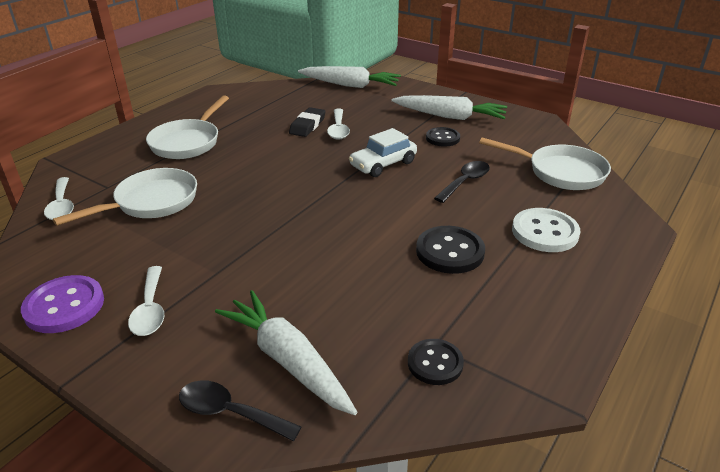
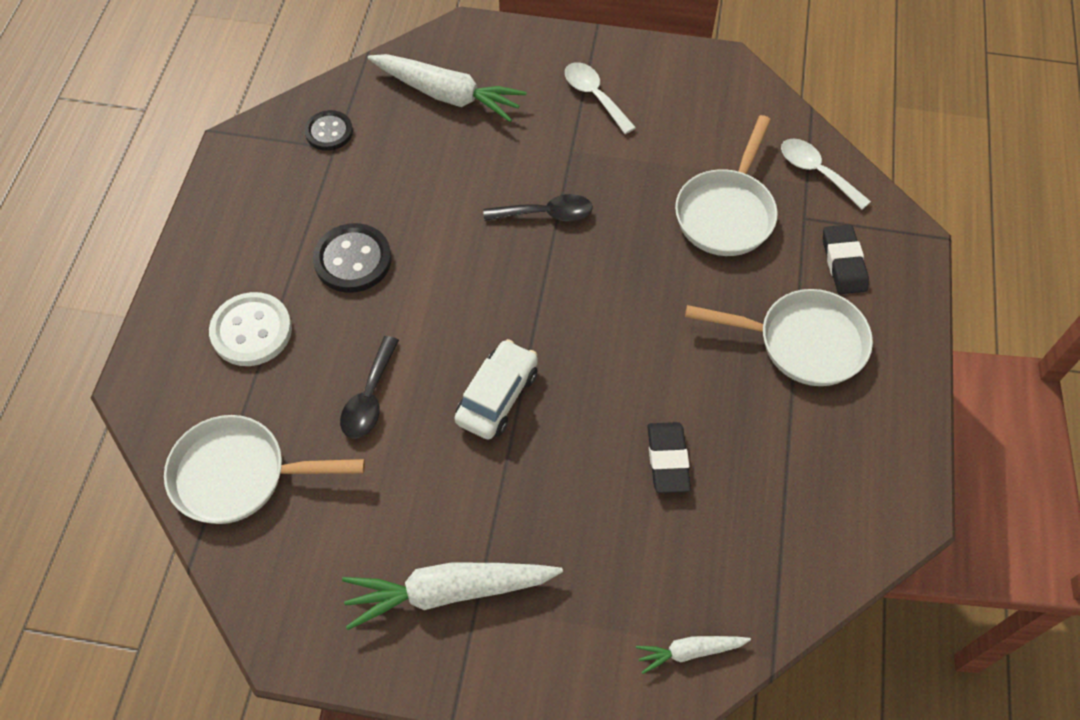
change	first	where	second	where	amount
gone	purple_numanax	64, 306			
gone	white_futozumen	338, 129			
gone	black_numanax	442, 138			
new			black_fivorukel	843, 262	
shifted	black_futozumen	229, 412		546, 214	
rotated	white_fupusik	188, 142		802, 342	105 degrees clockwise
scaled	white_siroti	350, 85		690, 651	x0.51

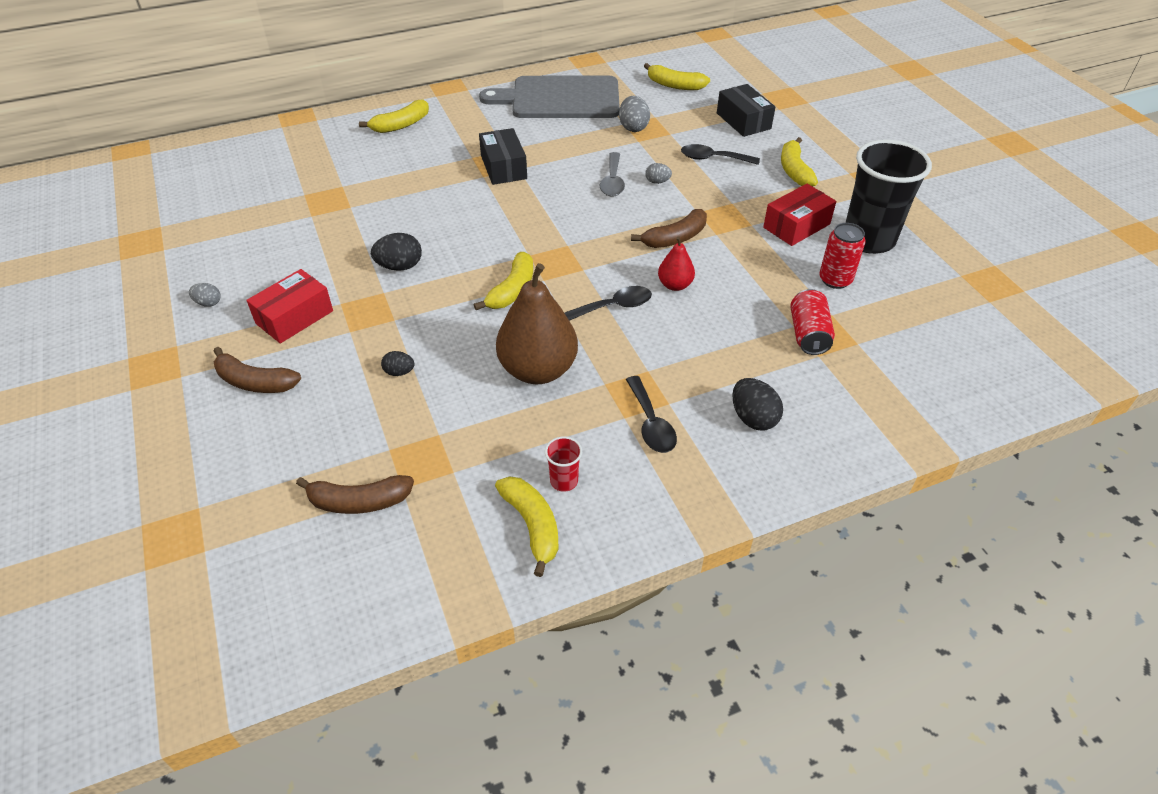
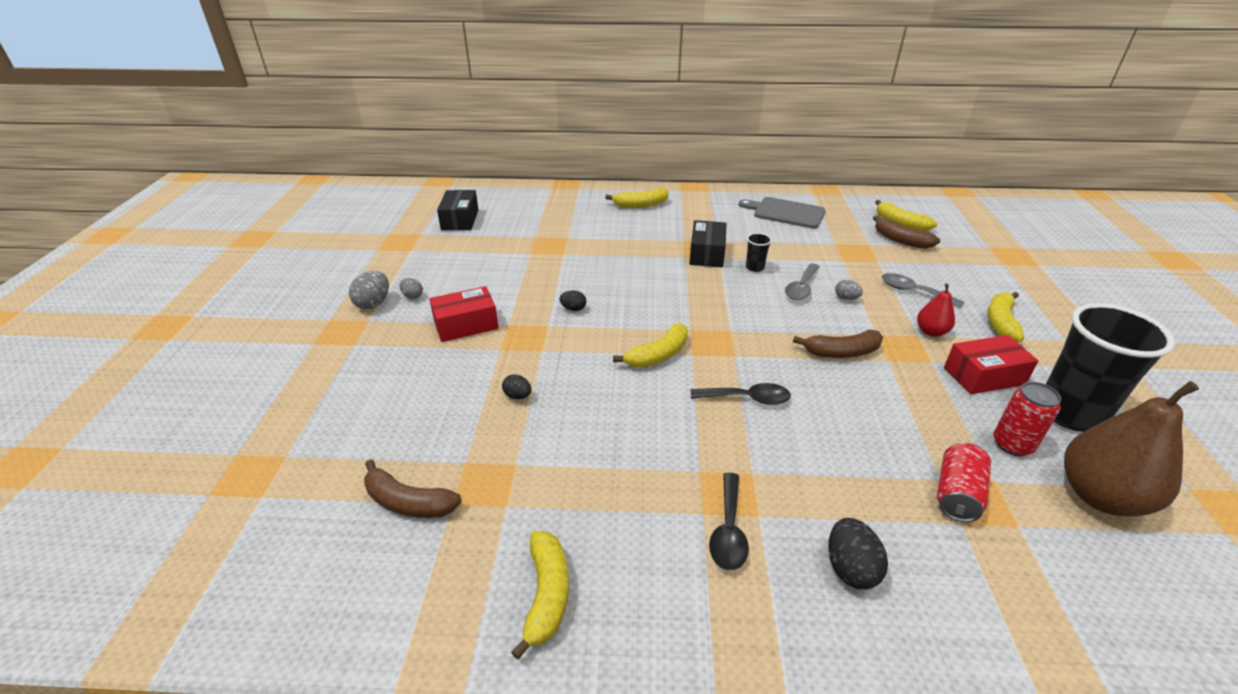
change	first	where	second	where	amount
gone	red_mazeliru	564, 481			
new			black_mazeliru	754, 267	
shifted	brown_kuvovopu	254, 382		900, 240	
shifted	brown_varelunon	538, 370		1100, 496	
shifted	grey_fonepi	633, 127		373, 303	
shifted	red_varelunon	675, 285		931, 332	
shifted	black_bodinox	743, 121		460, 219	
repainted	black_futozumen	713, 158	grey_futozumen	913, 291	
scaled	black_fonepi	400, 266		573, 309	x0.60
scaled	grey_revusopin	560, 98		786, 213	x0.66

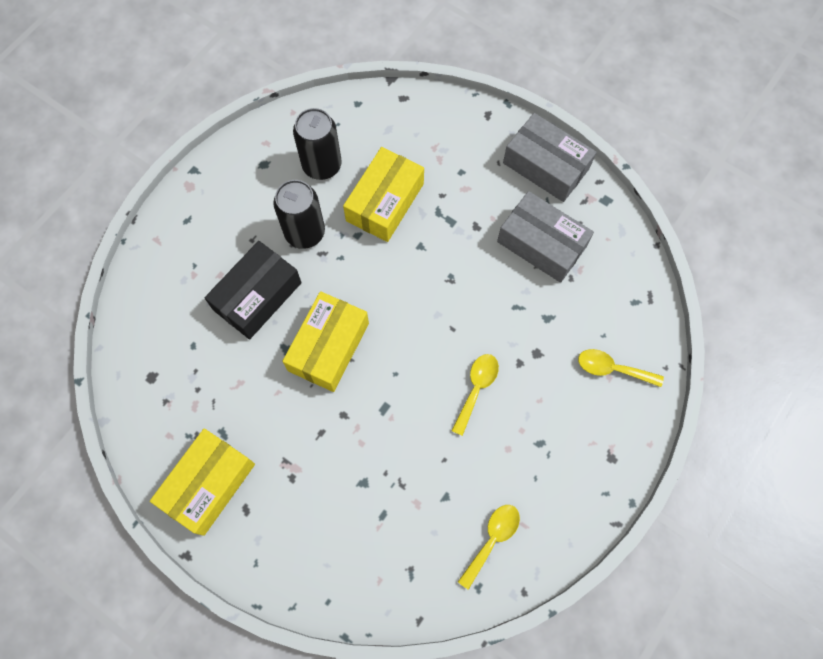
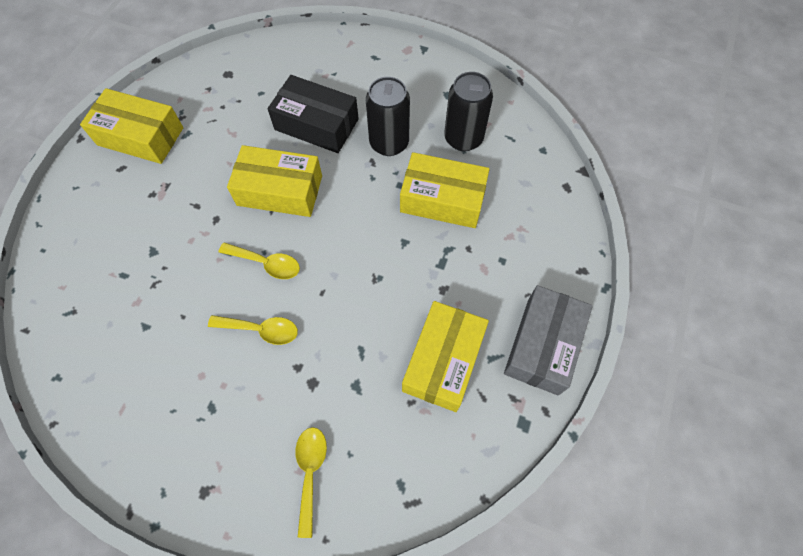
change	first	where	second	where	amount
shifted	yellow_futozumen	492, 539		266, 263	
repainted	grey_bodinox	541, 244	yellow_bodinox	443, 361	

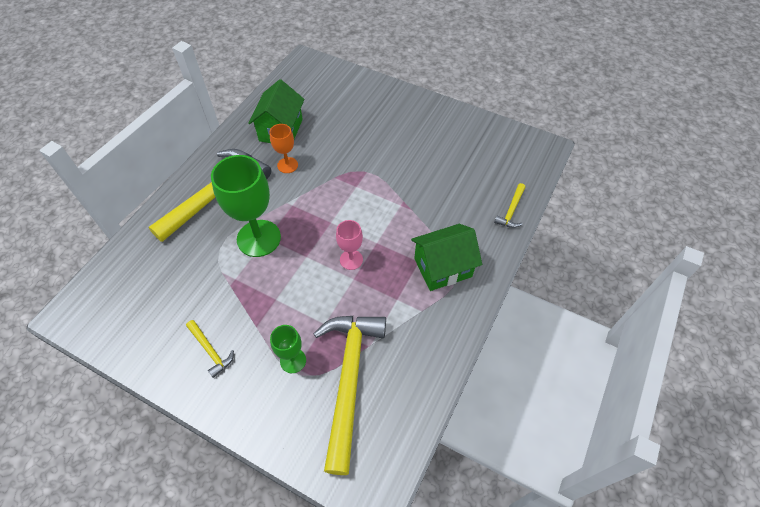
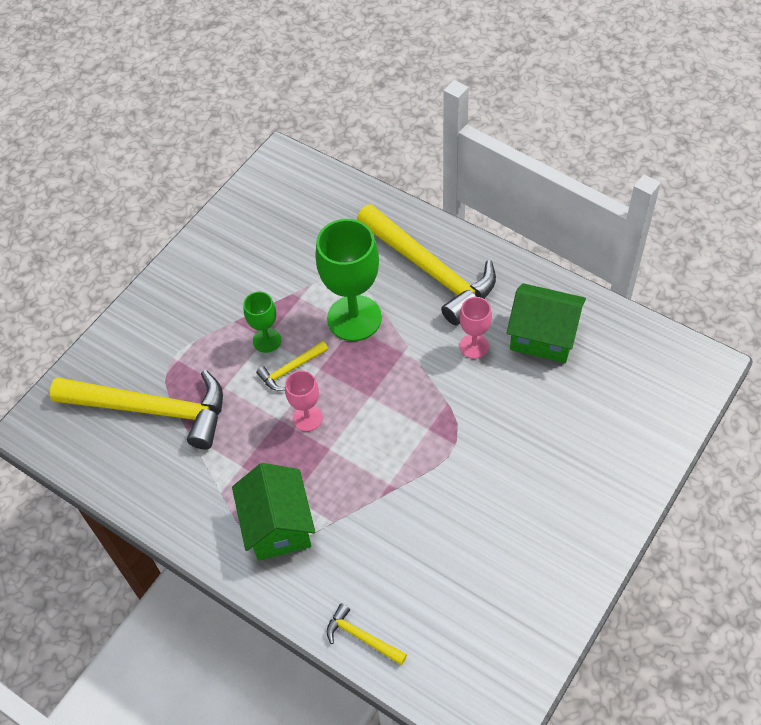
change	first	where	second	where	amount
shifted	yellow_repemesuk	210, 350		290, 369	
shifted	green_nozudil	293, 360		267, 340	
repainted	orange_nozudil	287, 165	pink_nozudil	474, 346	

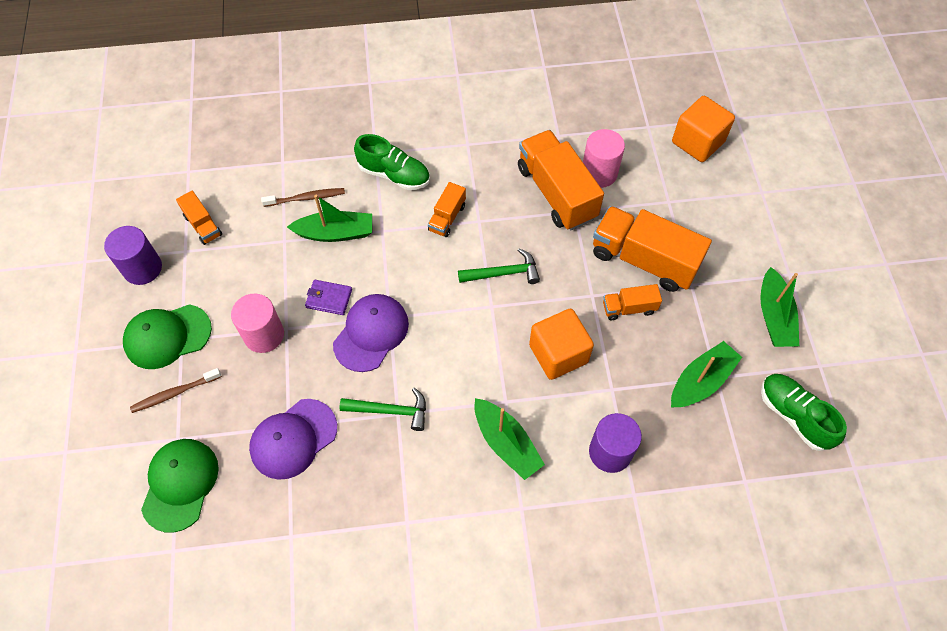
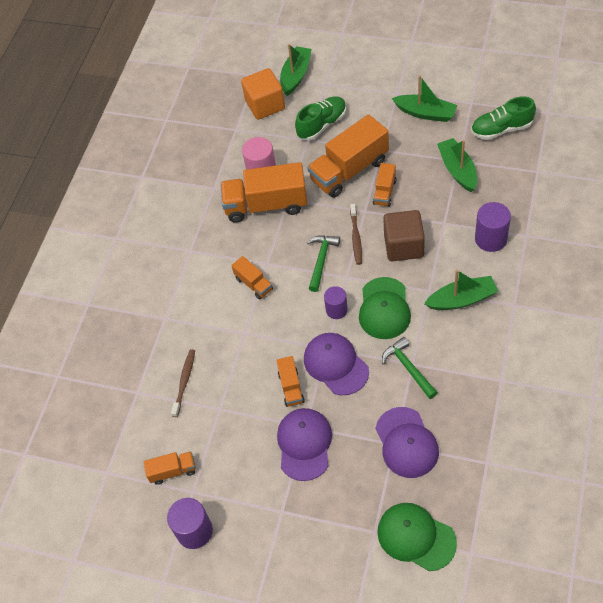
change	first	where	second	where	amount
new			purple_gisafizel	336, 310	
shifted	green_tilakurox	167, 336		384, 308	
shifted	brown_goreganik	175, 393		356, 237	
shifted	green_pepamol	335, 233		296, 75	
shifted	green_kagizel	394, 174		322, 125	
swapped	pink_gisafizel	264, 335	purple_tilakurox	304, 444	
swapped	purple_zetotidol	329, 298	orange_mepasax	291, 387	
repainted	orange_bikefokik	558, 354	brown_bikefokik	403, 246	
rotated	green_repemesuk	391, 411		408, 368	60 degrees counterclockwise

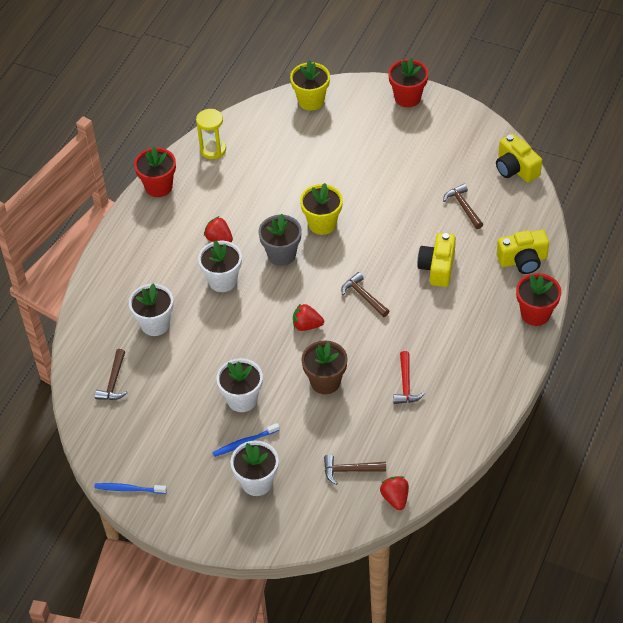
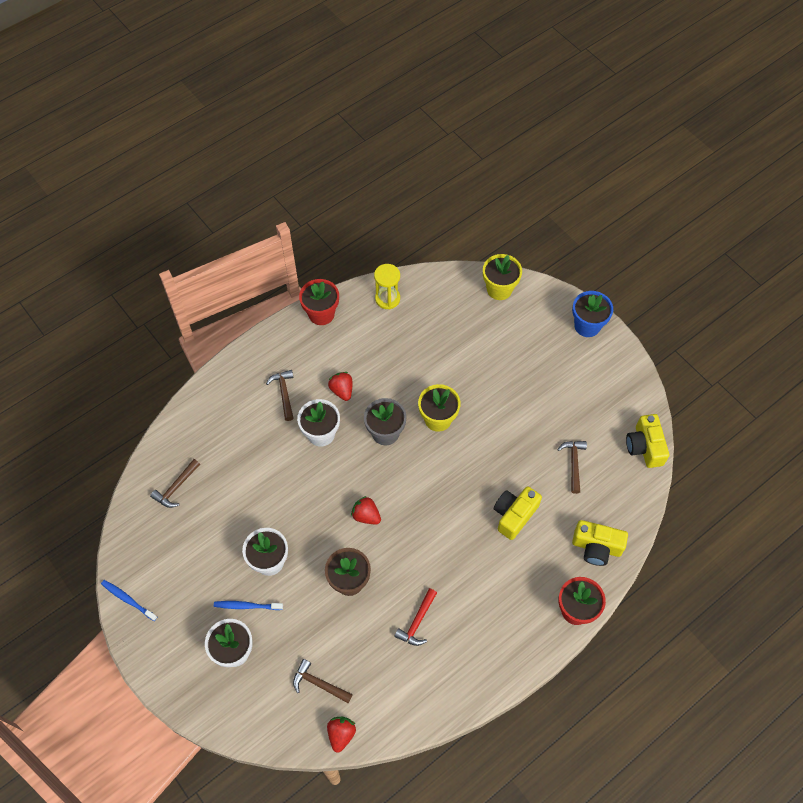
change	first	where	second	where	amount
gone	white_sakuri	155, 324			
shifted	brown_repemesuk	363, 296		284, 393	
repainted	red_sakuri	407, 98	blue_sakuri	587, 326	

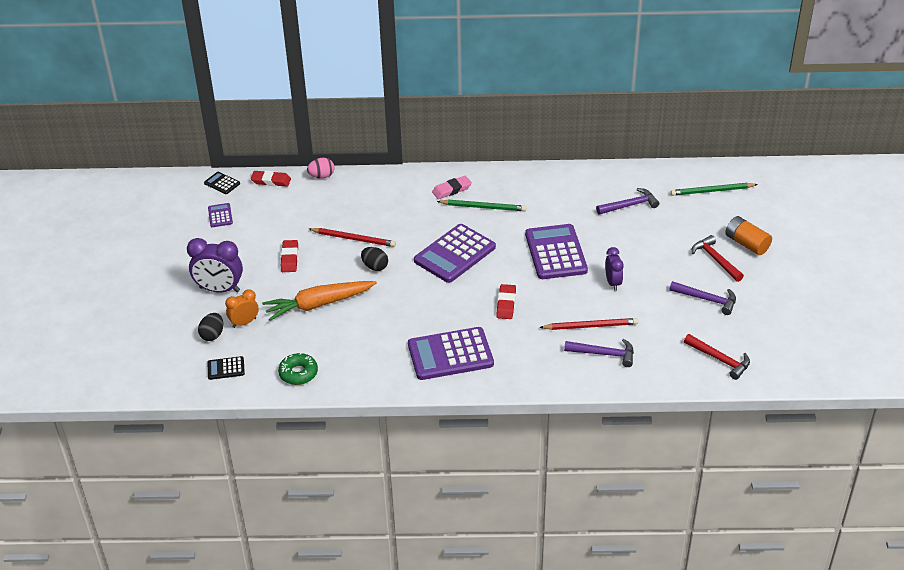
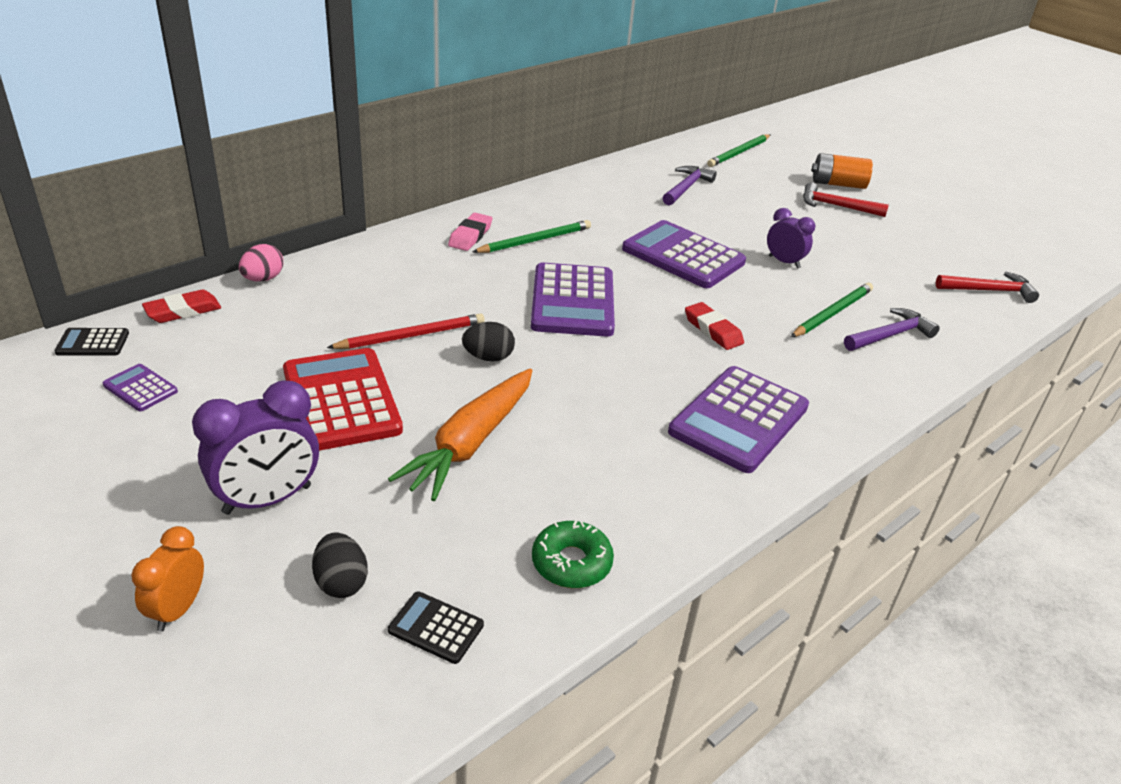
change	first	where	second	where	amount
gone	purple_repemesuk	706, 299			
shifted	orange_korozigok	244, 323		178, 609	
swapped	red_fivorukel	289, 258	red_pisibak	341, 400	
repainted	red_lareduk	590, 326	green_lareduk	832, 313	
rotated	black_pisibak	226, 368		436, 628	75 degrees clockwise

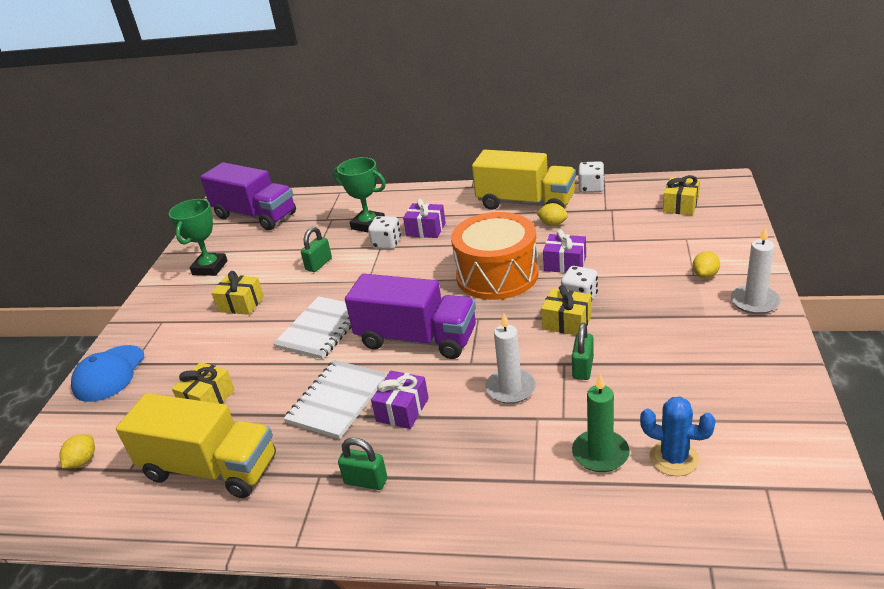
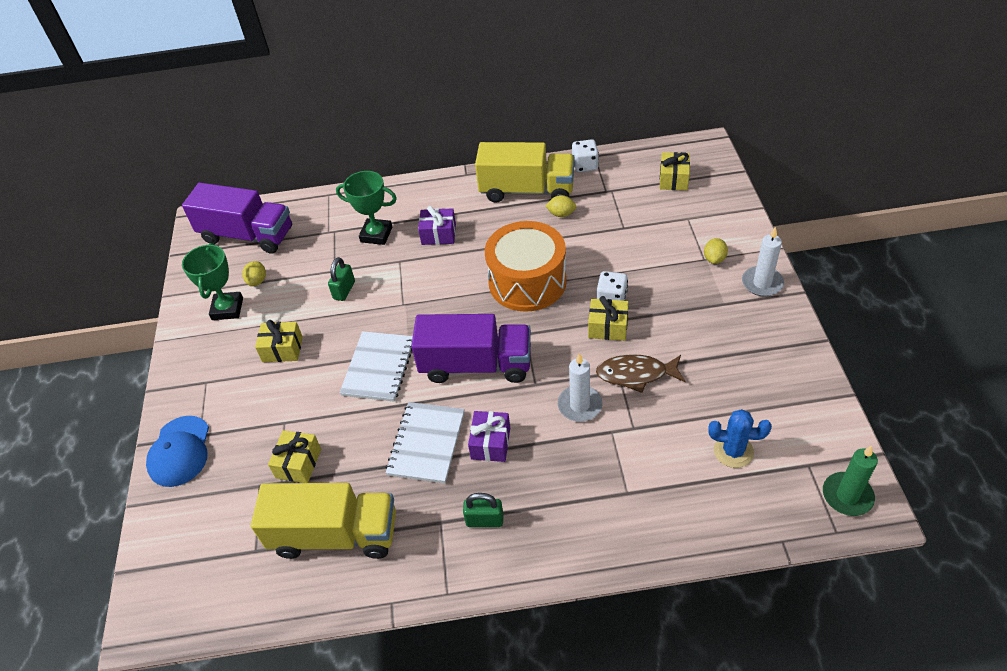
change	first	where	second	where	amount
gone	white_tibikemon	387, 243			
gone	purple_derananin	565, 263			
shifted	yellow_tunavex	83, 461		257, 281	
shifted	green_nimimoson	600, 453		847, 496	
swapped	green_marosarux	583, 368	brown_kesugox	636, 374	

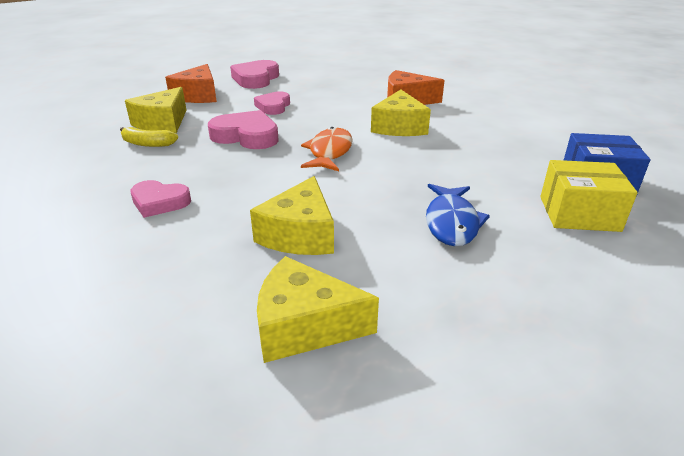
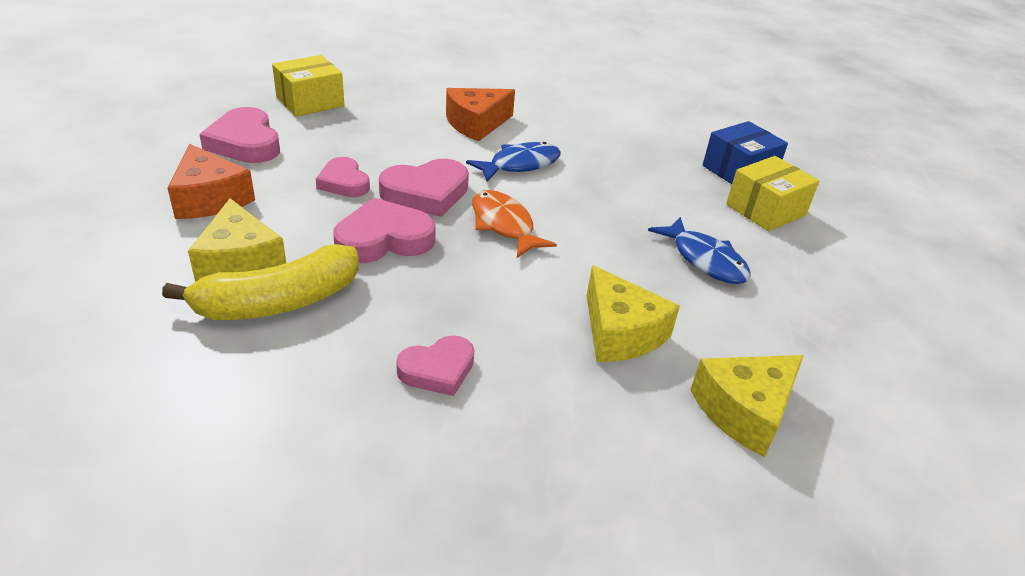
change	first	where	second	where	amount
new			yellow_bodinox	310, 102	
new			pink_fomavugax	426, 193	
swapped	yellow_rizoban	399, 127	blue_kesugox	520, 165	
scaled	yellow_kuvovopu	147, 144		278, 302	x1.92

